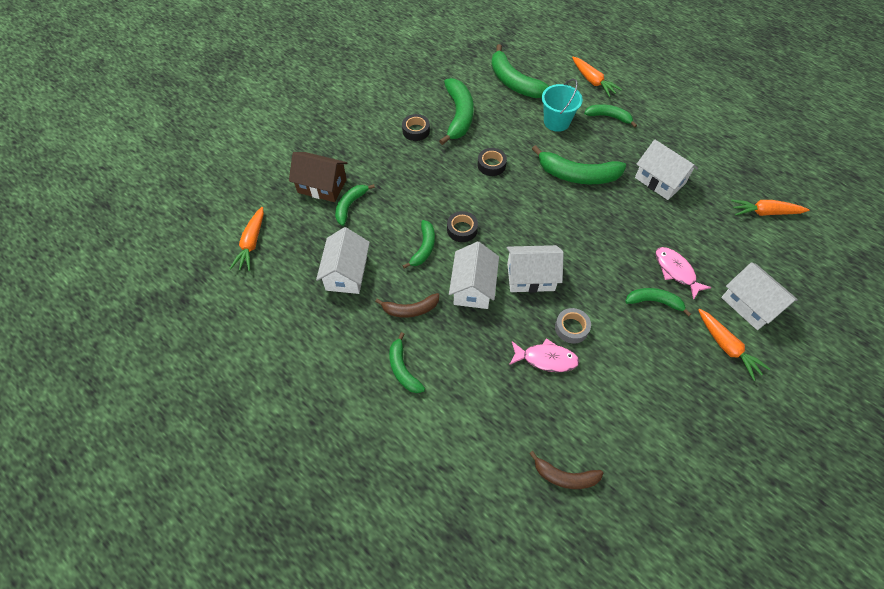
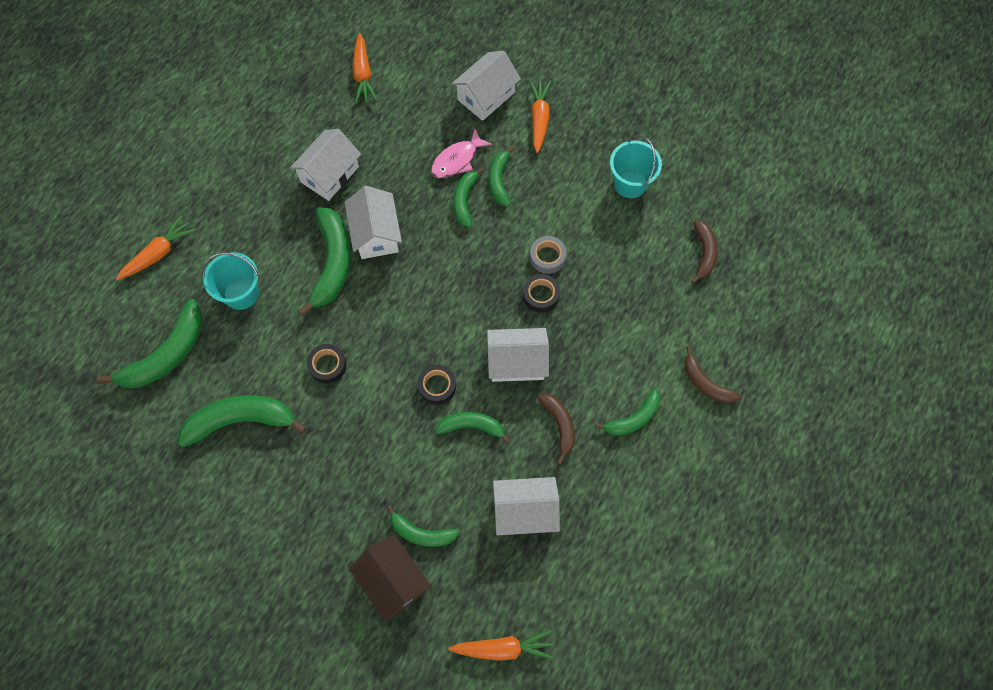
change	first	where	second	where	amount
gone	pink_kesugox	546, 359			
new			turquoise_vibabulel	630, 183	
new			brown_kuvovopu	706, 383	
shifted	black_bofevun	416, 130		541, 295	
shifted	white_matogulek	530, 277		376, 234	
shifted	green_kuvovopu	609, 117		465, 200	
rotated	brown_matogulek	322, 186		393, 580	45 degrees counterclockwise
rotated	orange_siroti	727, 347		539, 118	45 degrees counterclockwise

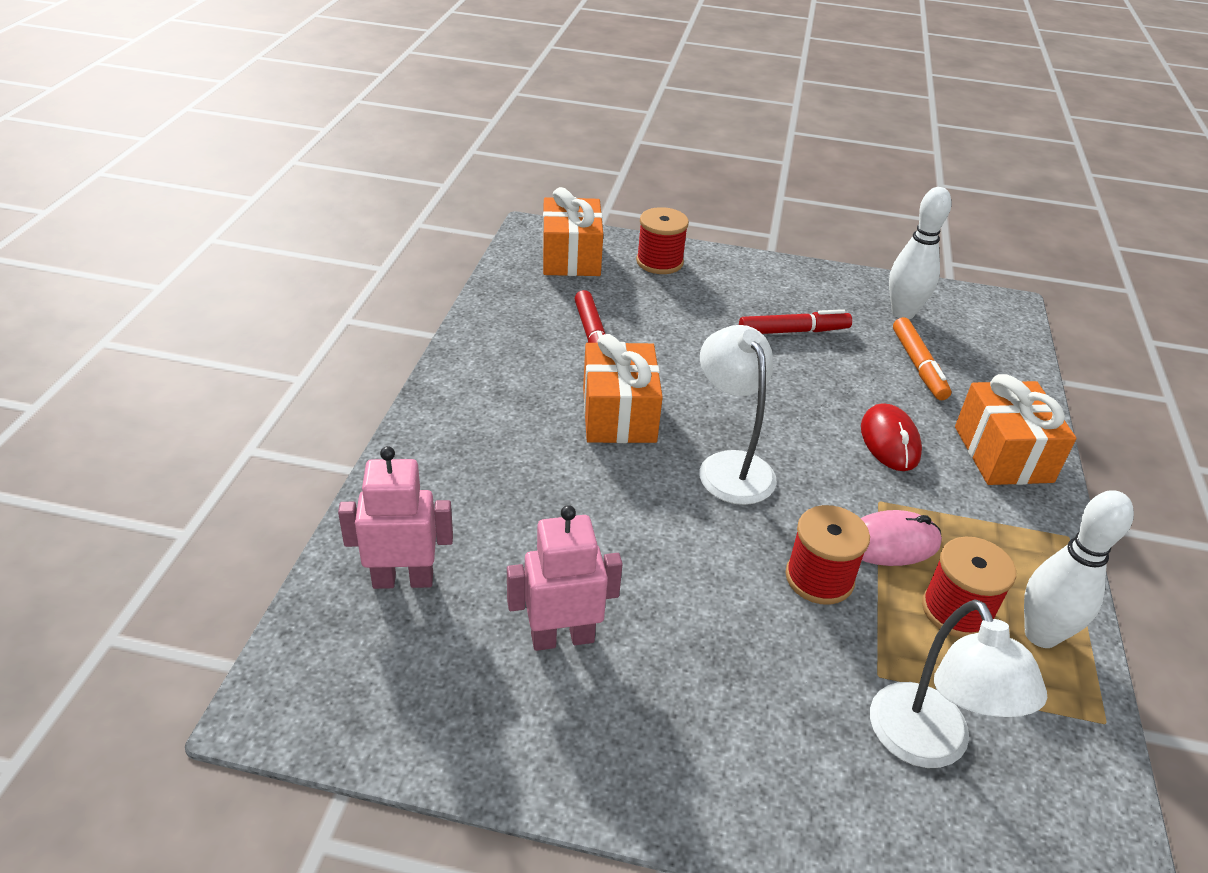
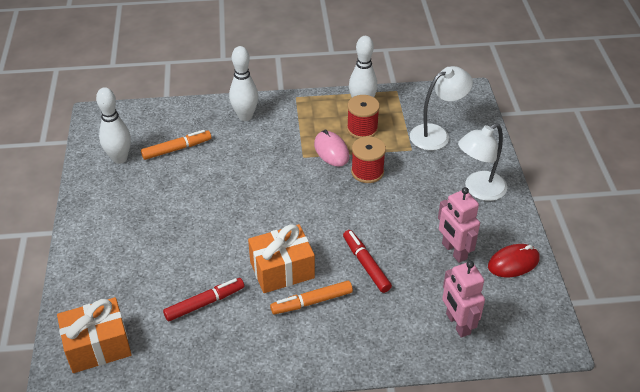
change	first	where	second	where	amount
gone	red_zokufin	659, 262			
new			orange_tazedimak	312, 302	
shifted	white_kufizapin	730, 466		478, 190	
shifted	red_tazedimak	793, 331		366, 264	
shifted	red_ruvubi	889, 441		513, 263	
swapped	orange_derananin	1003, 454	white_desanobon	245, 116	

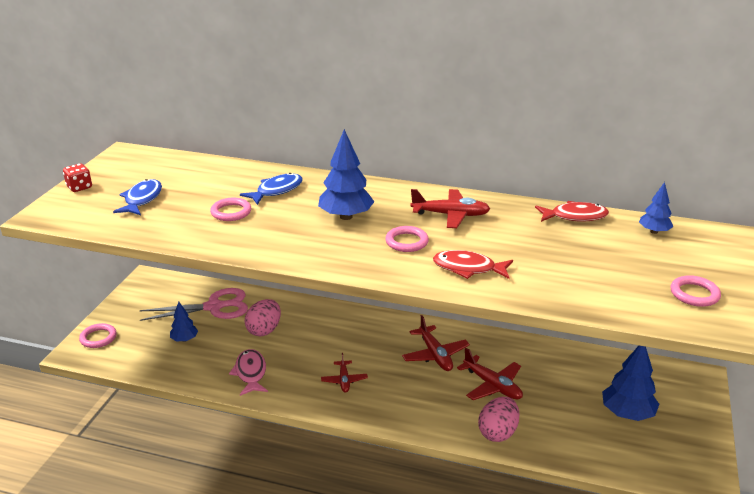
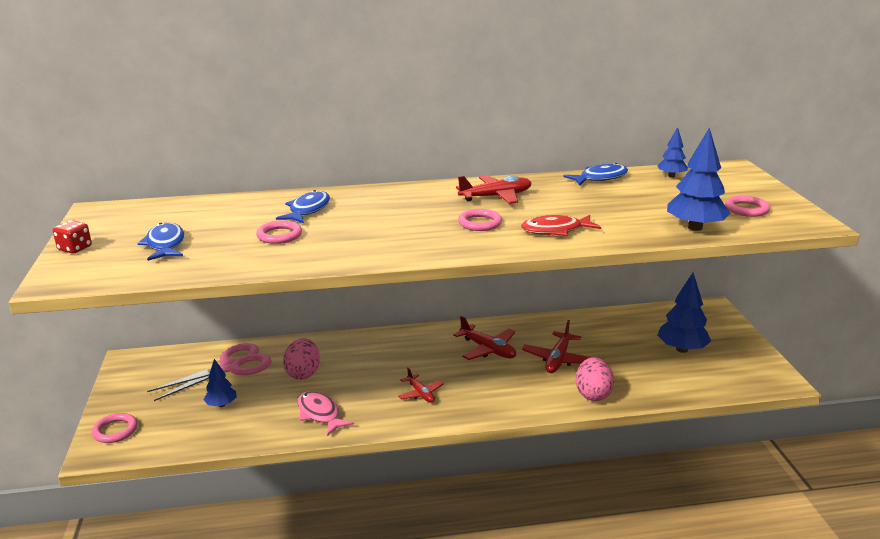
change	first	where	second	where	amount
shifted	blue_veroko	346, 216		695, 228	
repainted	red_kesugox	575, 216	blue_kesugox	600, 178	
rotated	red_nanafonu	492, 385		558, 359	90 degrees clockwise

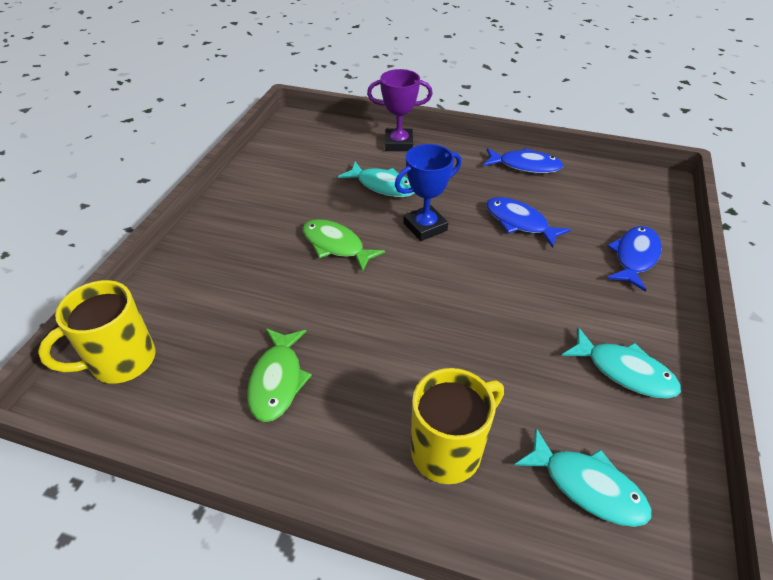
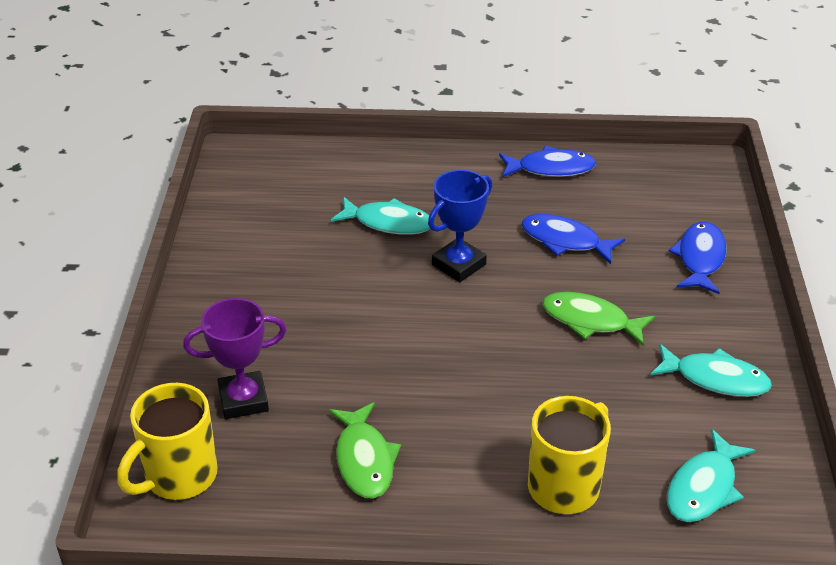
change	first	where	second	where	amount
shifted	green_kesugox	336, 245		590, 320	
shifted	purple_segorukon	398, 144		243, 400	
rotated	turquoise_kesugox	587, 486		704, 488	105 degrees clockwise

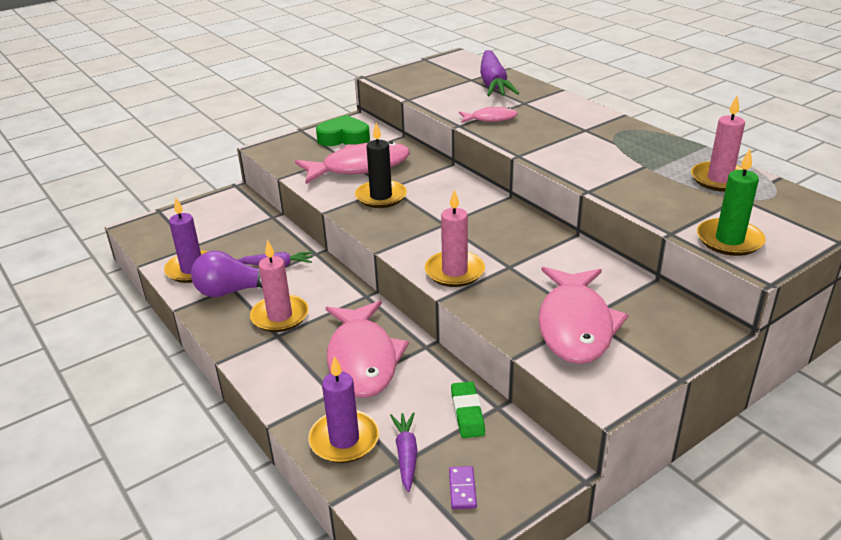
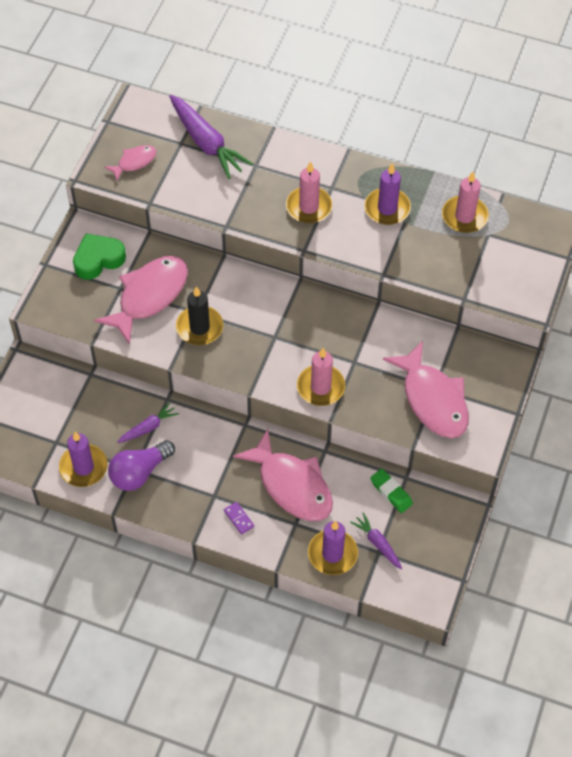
change	first	where	second	where	amount
gone	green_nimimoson	729, 240			
new			purple_nimimoson	387, 208	
shifted	pink_nimimoson	280, 316		308, 207	
shifted	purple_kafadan	462, 489		239, 518	
shifted	pink_kesugox	490, 119		134, 162	

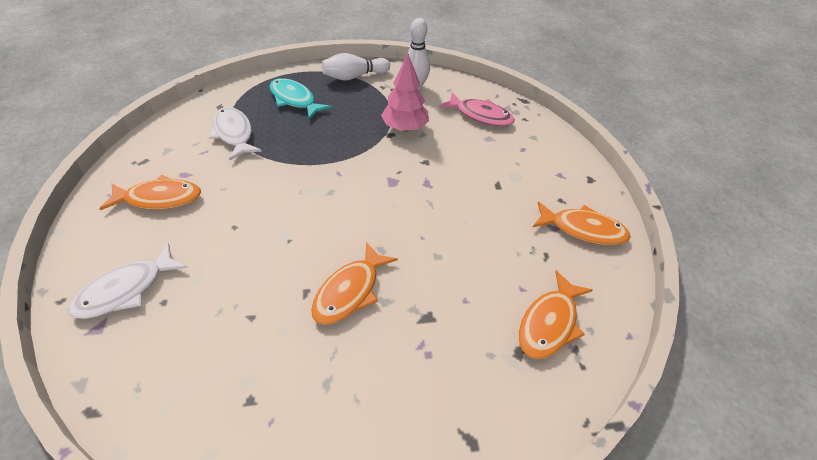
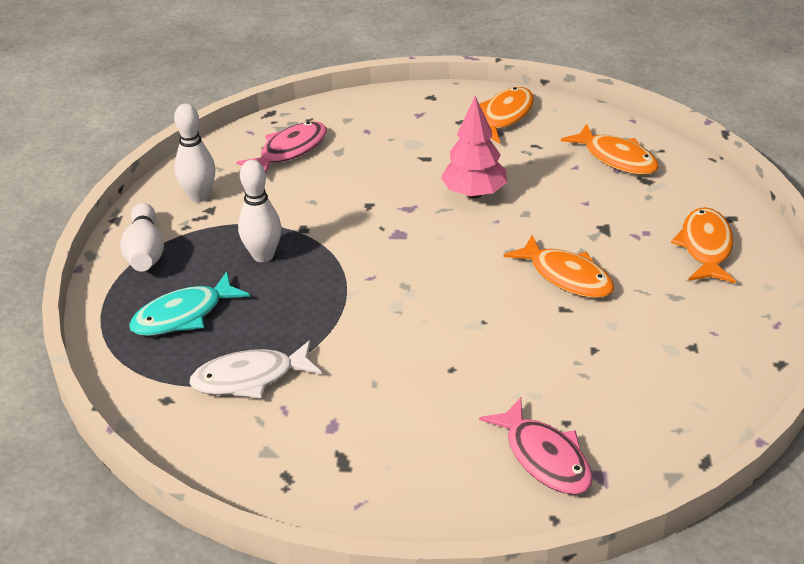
change	first	where	second	where	amount
new			white_desanobon	263, 256	
shifted	orange_kesugox	159, 198		705, 247	
shifted	pink_veroko	405, 128		474, 193	
repainted	white_kesugox	126, 290	pink_kesugox	544, 458	

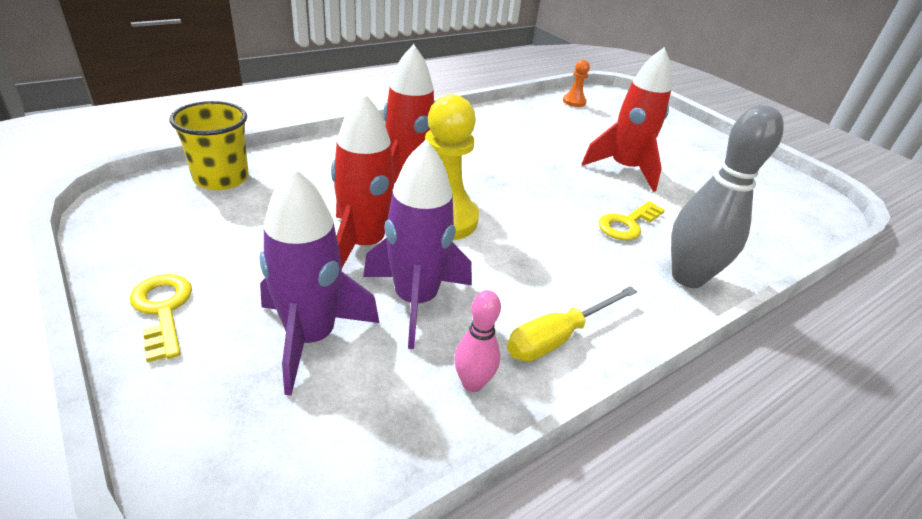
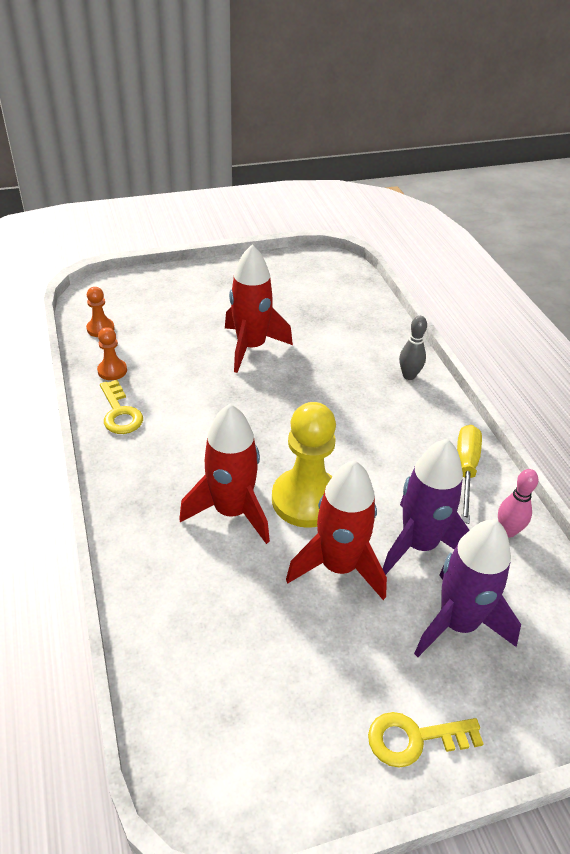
change	first	where	second	where	amount
gone	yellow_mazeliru	221, 178			
new			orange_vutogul	112, 371	
shifted	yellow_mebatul	627, 224		120, 413	
rotated	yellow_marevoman	558, 337		466, 470	150 degrees counterclockwise
scaled	grey_desanobon	687, 277		409, 376	x0.52

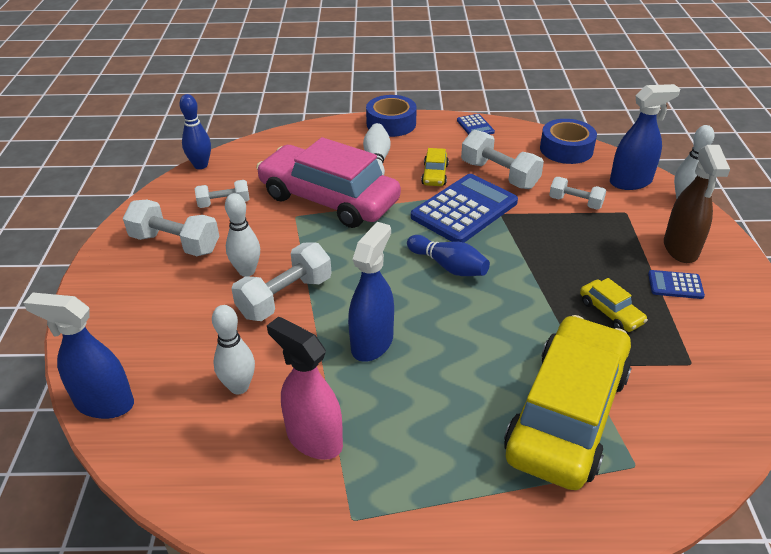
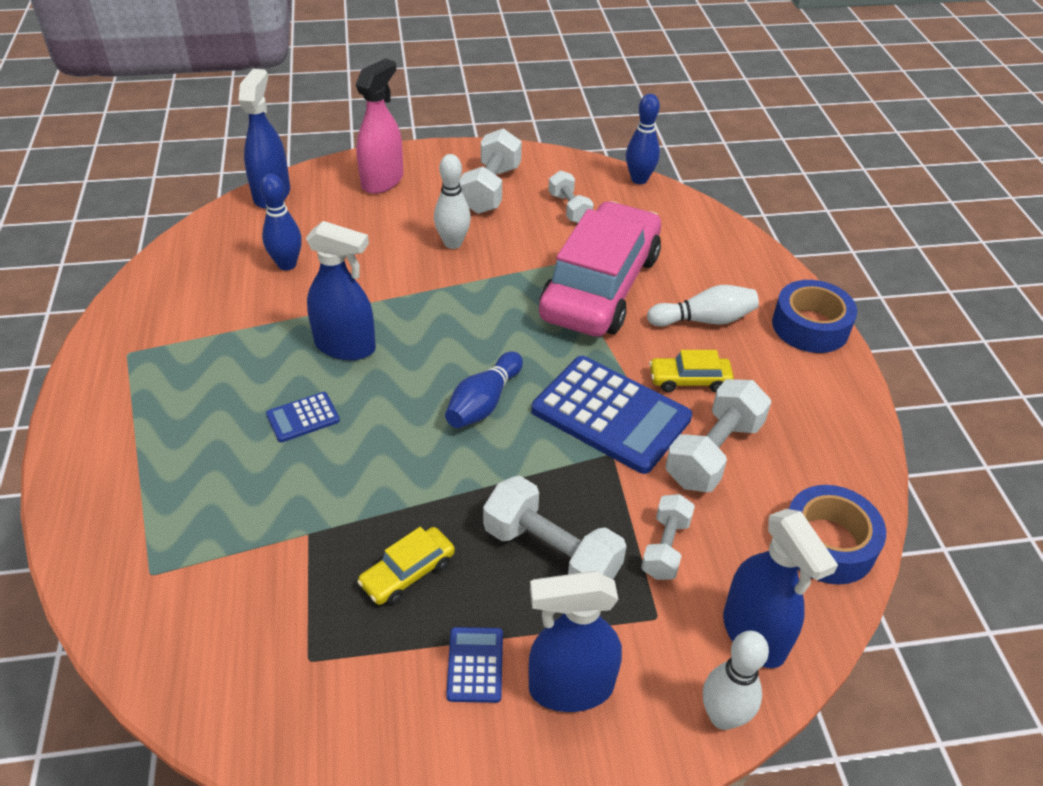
change	first	where	second	where	amount
gone	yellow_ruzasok	567, 414			
shifted	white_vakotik	285, 297		551, 553	
shifted	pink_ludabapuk	314, 439		382, 181	
shifted	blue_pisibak	475, 126		303, 418	
repainted	white_desanobon	239, 387	blue_desanobon	287, 264	
repainted	brown_ludabapuk	680, 249	blue_ludabapuk	570, 687	

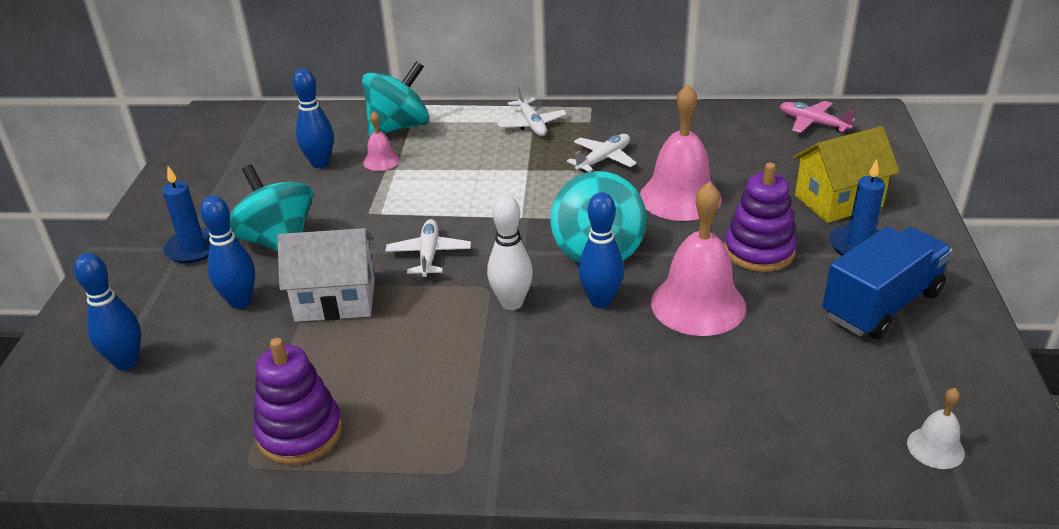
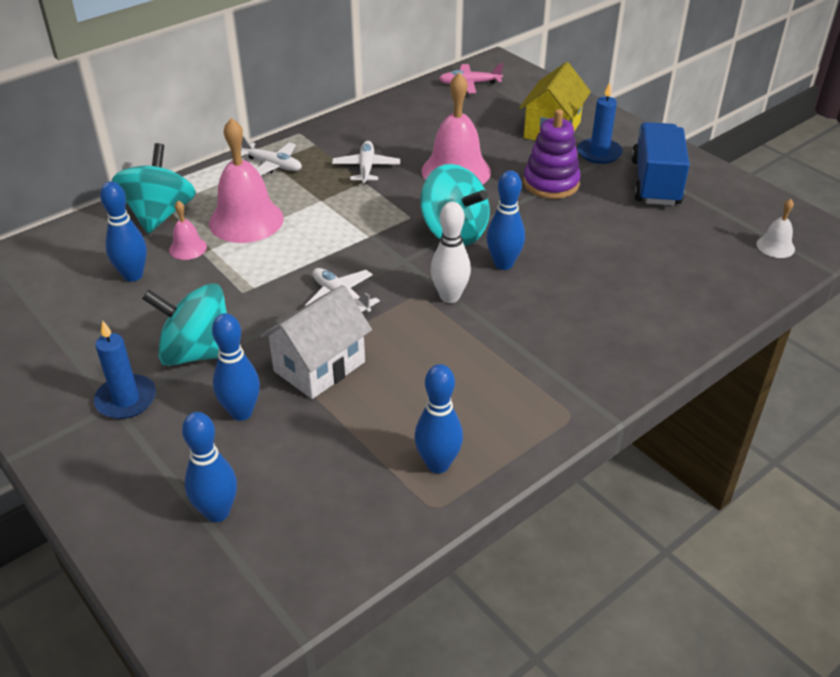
change	first	where	second	where	amount
shifted	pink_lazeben	698, 304		246, 220	
swapped	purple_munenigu	300, 433	blue_desanobon	438, 464	

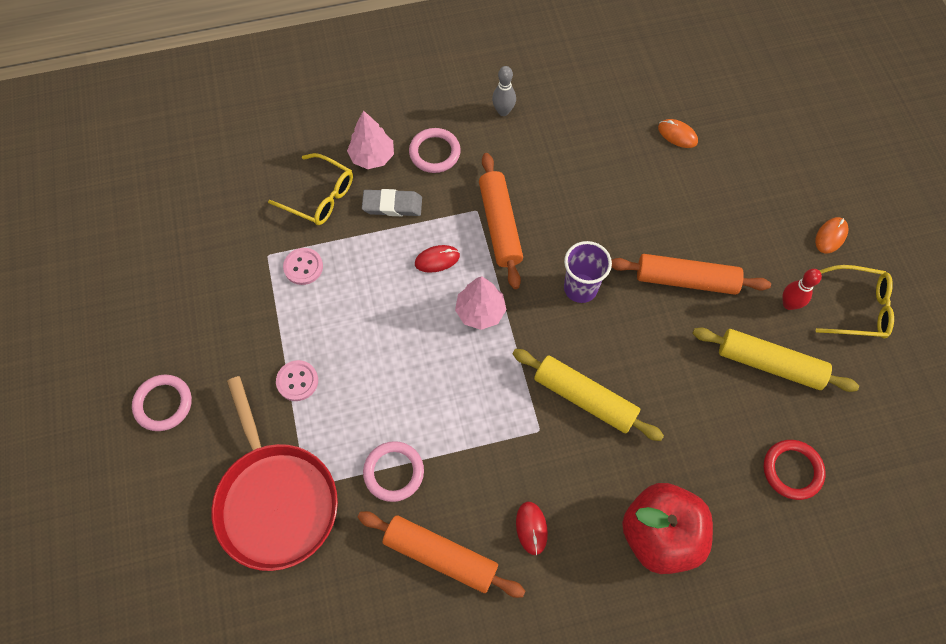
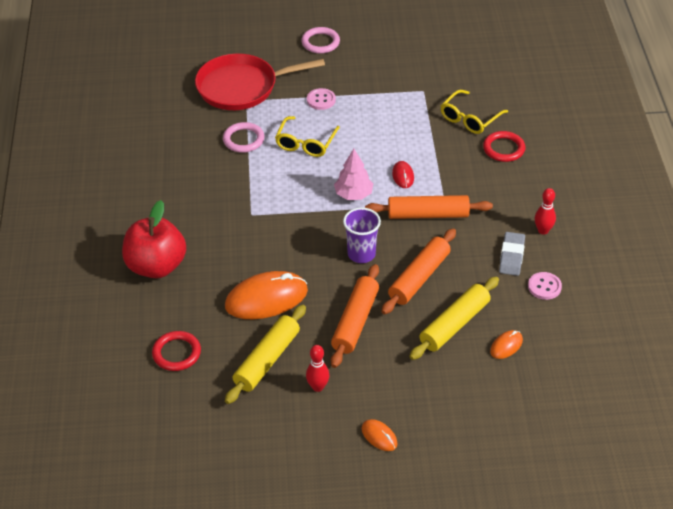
change	first	where	second	where	amount
gone	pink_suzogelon	434, 152			
gone	red_ruvubi	531, 528			
new			orange_ruvubi	266, 299	
shifted	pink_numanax	303, 267		544, 287	
shifted	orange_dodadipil	440, 556		419, 277	
shifted	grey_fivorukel	392, 205		511, 256	
shifted	yellow_dodadipil	584, 398		454, 324	
shifted	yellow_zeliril	858, 308		305, 143	
swapped	pink_veroko	372, 157	red_suzogelon	503, 149	
repainted	grey_desanobon	503, 111	red_desanobon	543, 230	

